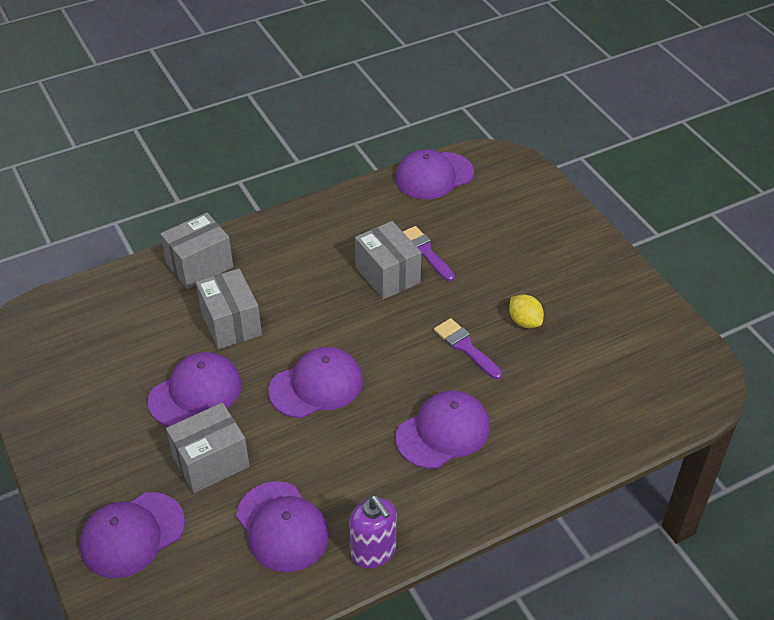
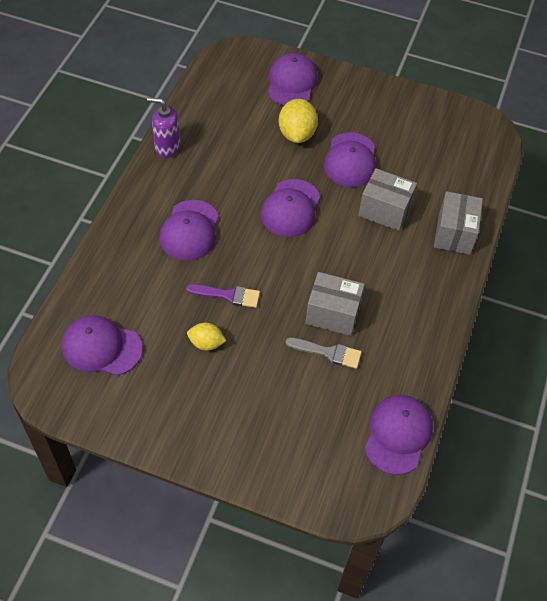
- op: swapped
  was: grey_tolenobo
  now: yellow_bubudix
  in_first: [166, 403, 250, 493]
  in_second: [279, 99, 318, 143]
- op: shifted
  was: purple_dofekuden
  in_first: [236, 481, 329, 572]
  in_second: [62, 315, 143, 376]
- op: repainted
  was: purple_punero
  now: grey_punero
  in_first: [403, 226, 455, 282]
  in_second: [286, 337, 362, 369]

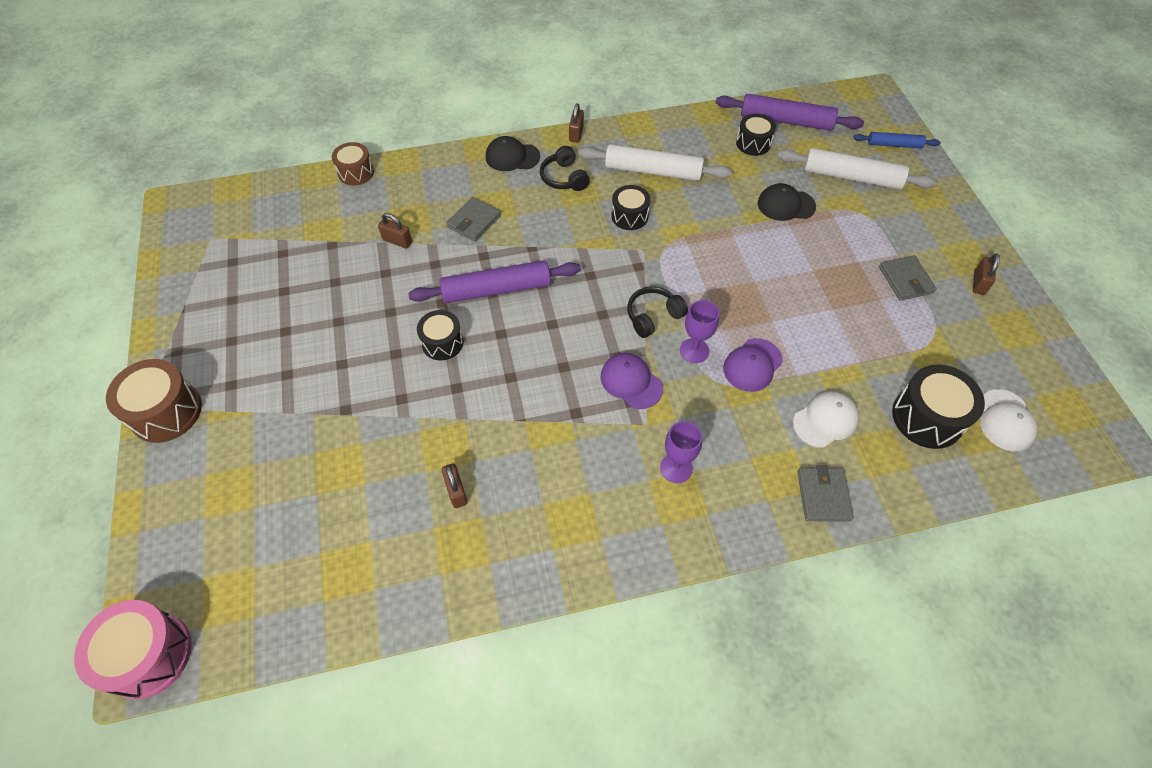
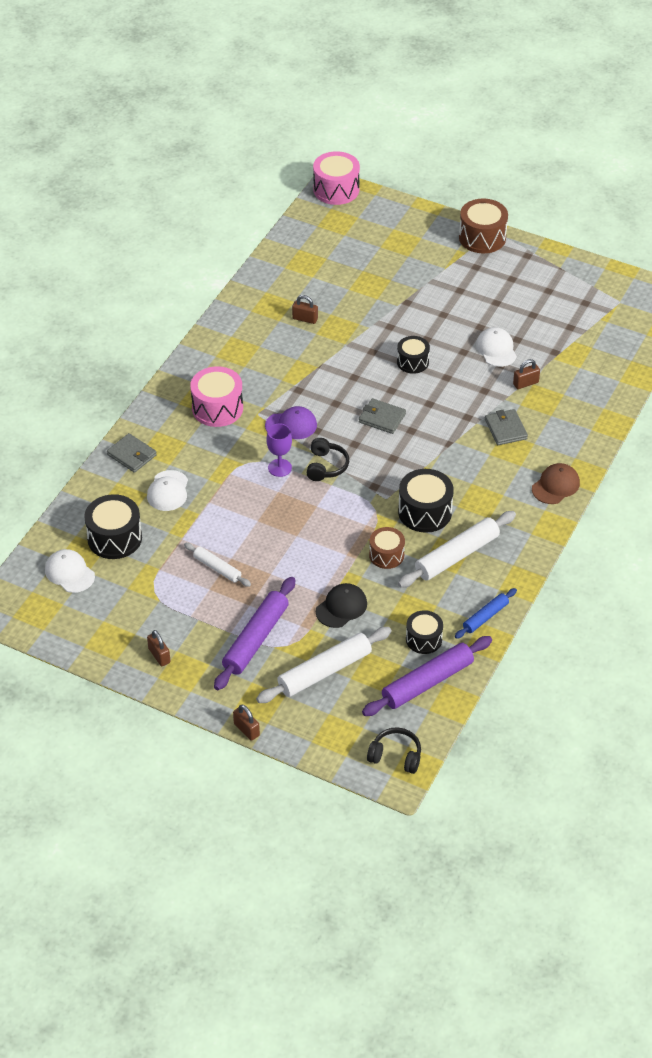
- op: shifted
  was: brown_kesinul
  in_first: [332, 142, 374, 186]
  in_second: [369, 527, 405, 569]
- op: shifted
  was: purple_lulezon
  in_first: [408, 260, 581, 303]
  in_second: [214, 577, 295, 690]
- op: repainted
  was: black_dofekuden
  now: brown_dofekuden
  in_first: [486, 136, 540, 171]
  in_second: [532, 463, 580, 504]
- op: shifted
  was: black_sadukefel
  in_first: [540, 146, 590, 191]
  in_second: [367, 727, 421, 774]
- op: shifted
  was: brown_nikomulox
  in_first: [569, 103, 584, 143]
  in_second: [233, 704, 260, 741]
- op: scaled
  was: black_kesinul
  in_first: [611, 185, 651, 230]
  in_second: [398, 469, 454, 533]
  ratio: 1.56
- op: swapped
  was: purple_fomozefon
  now: pink_kesinul
  in_first: [660, 421, 702, 483]
  in_second: [190, 366, 243, 427]
- op: gone
  was: purple_dofekuden
  in_first: [723, 338, 783, 392]
- op: shifted
  was: blue_lulezon
  in_first: [853, 132, 941, 148]
  in_second: [455, 588, 517, 639]
- op: shifted
  was: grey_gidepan
  in_first: [879, 255, 937, 301]
  in_second: [359, 398, 406, 434]
- op: new
  now: white_lulezon
  in_second: [184, 543, 251, 587]
- op: new
  now: white_dofekuden
  in_second: [476, 327, 517, 367]

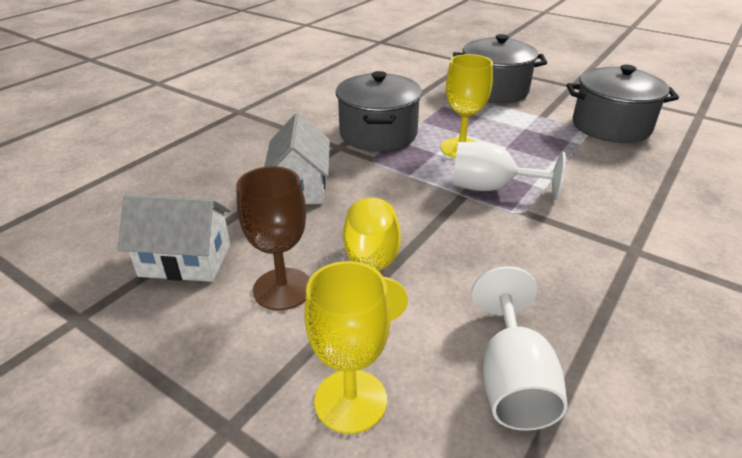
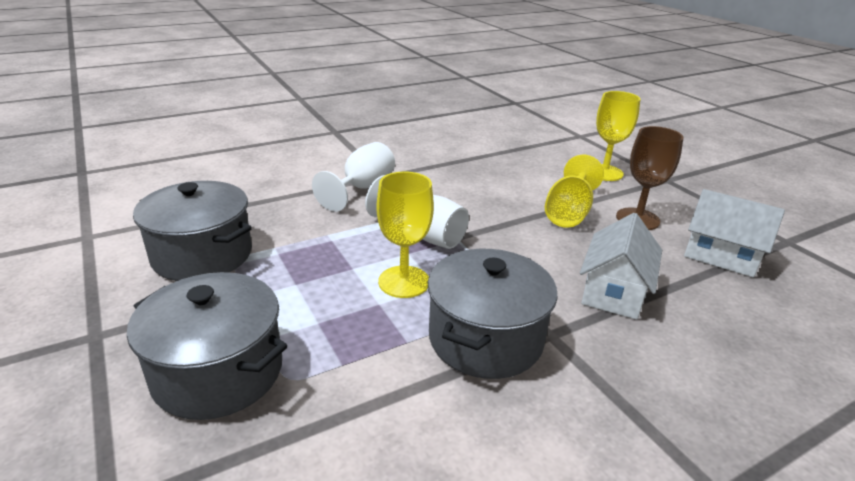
- op: shifted
  was: white_fomozefon
  in_first: [472, 266, 568, 431]
  in_second: [312, 142, 395, 212]

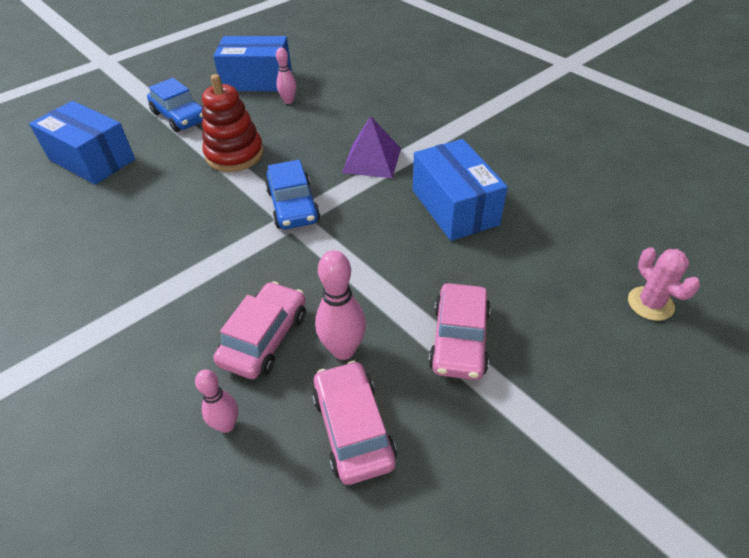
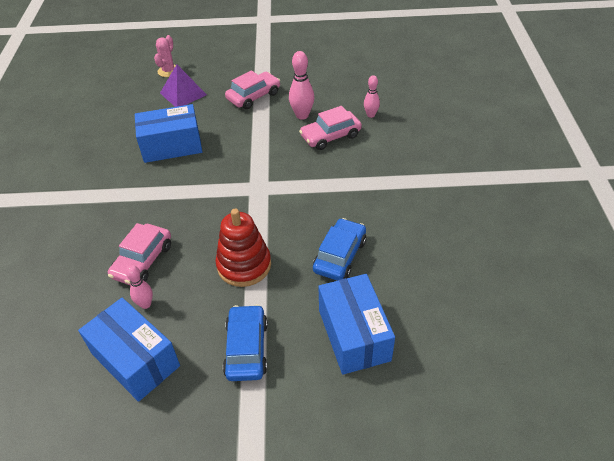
- op: shifted
  was: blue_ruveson
  in_first: [265, 160, 320, 229]
  in_second: [313, 218, 366, 281]
- op: shifted
  was: pink_ruveson
  in_first: [312, 361, 397, 485]
  in_second: [108, 223, 171, 286]
- op: shifted
  was: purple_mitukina
  in_first: [342, 116, 401, 178]
  in_second: [160, 64, 207, 107]
- op: rotated
  was: blue_tolenobo
  in_first: [413, 139, 508, 241]
  in_second: [135, 104, 202, 163]
  clockwise: 60

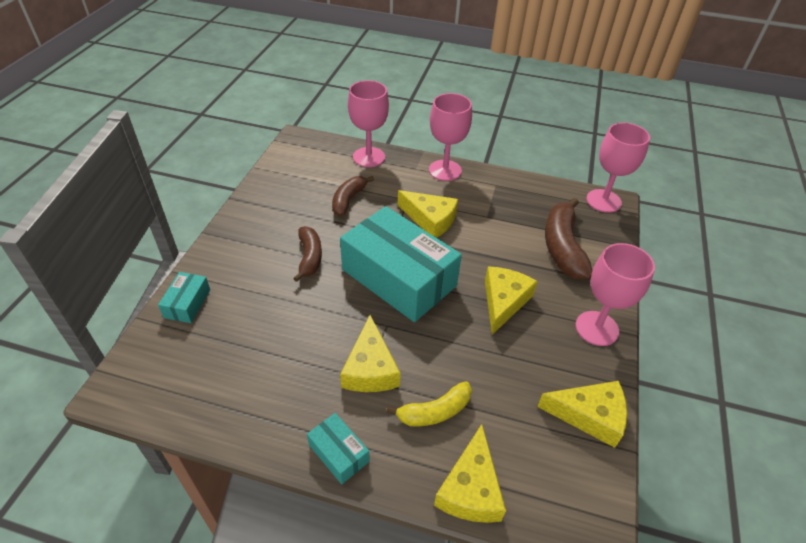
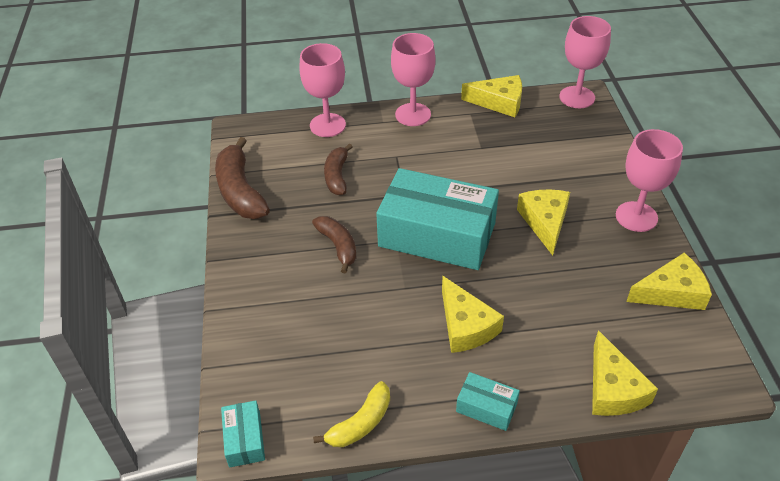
- op: shifted
  was: turquoise_tolenobo
  in_first: [158, 272, 210, 323]
  in_second: [221, 400, 265, 467]
- op: shifted
  was: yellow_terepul
  in_first: [386, 381, 472, 426]
  in_second: [313, 381, 390, 447]
- op: shifted
  was: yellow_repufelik
  in_first: [398, 190, 458, 238]
  in_second: [461, 75, 522, 117]
- op: shifted
  was: brown_terepul
  in_first: [545, 198, 592, 280]
  in_second: [215, 137, 270, 219]

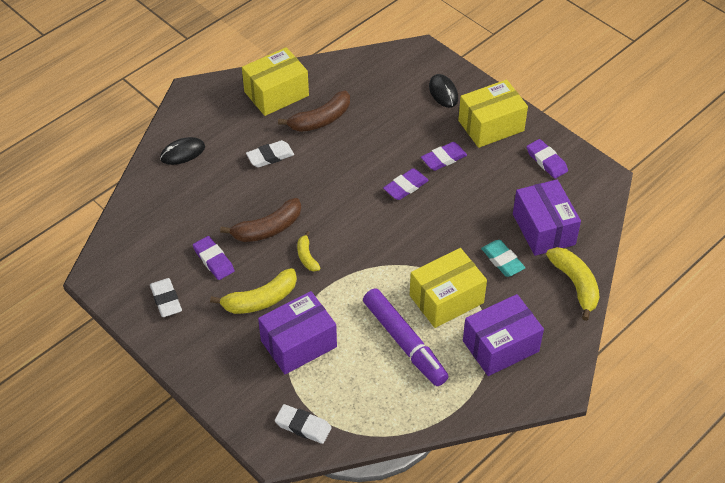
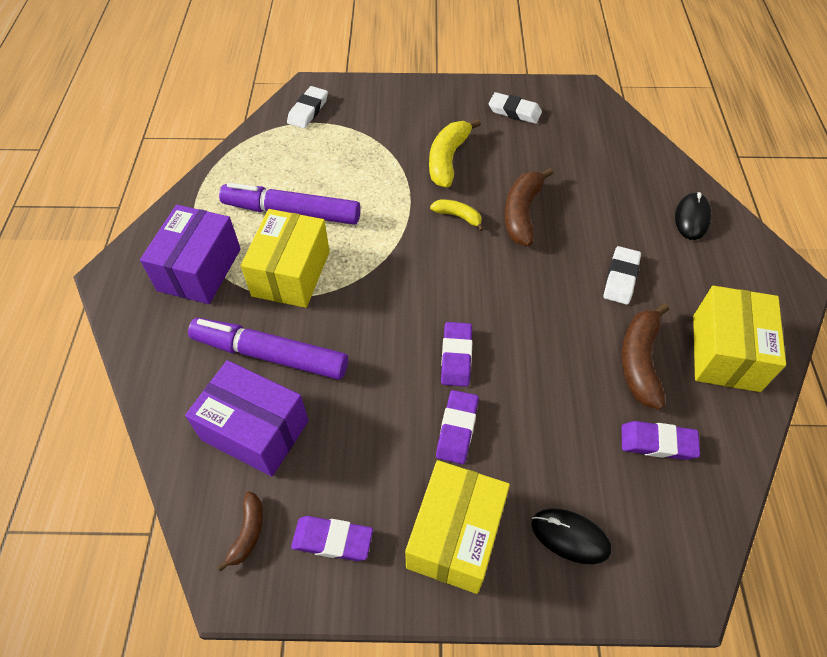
- op: shifted
  was: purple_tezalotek
  in_first: [193, 236, 235, 280]
  in_second: [622, 421, 700, 460]
- op: gone
  was: purple_tolenobo
  in_first: [258, 291, 337, 375]
- op: rotated
  was: white_tezalotek
  in_first: [275, 404, 332, 444]
  in_second: [287, 86, 328, 129]
  clockwise: -45
- op: swapped
  was: turquoise_tezalotek
  now: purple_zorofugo
  in_first: [481, 240, 525, 277]
  in_second: [188, 318, 348, 380]
- op: gone
  was: yellow_terepul
  in_first: [546, 247, 600, 321]
- op: new
  now: brown_terepul
  in_second: [217, 492, 263, 572]

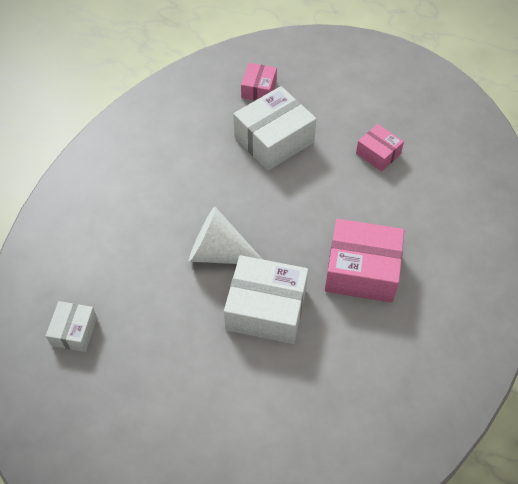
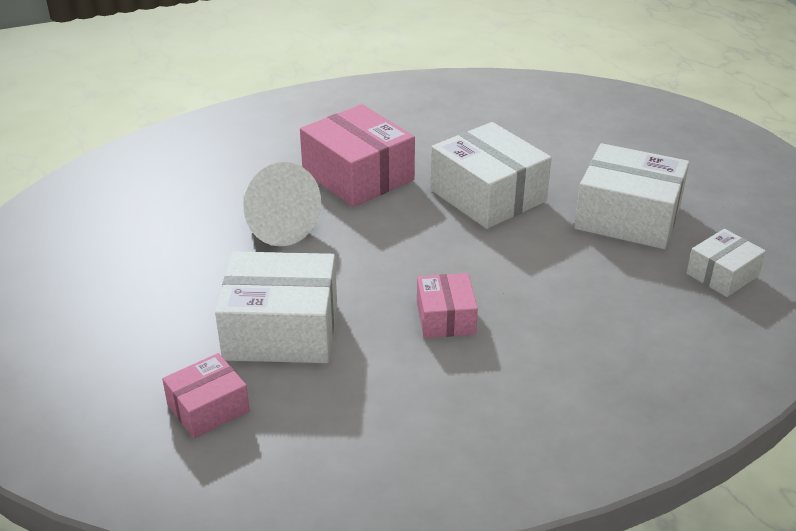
- op: shifted
  was: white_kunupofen
  in_first: [189, 207, 262, 264]
  in_second: [243, 162, 321, 247]
- op: shifted
  was: pink_tolenobo
  in_first: [356, 124, 404, 171]
  in_second: [417, 273, 478, 338]
- op: new
  now: white_tolenobo
  in_second: [574, 143, 689, 249]

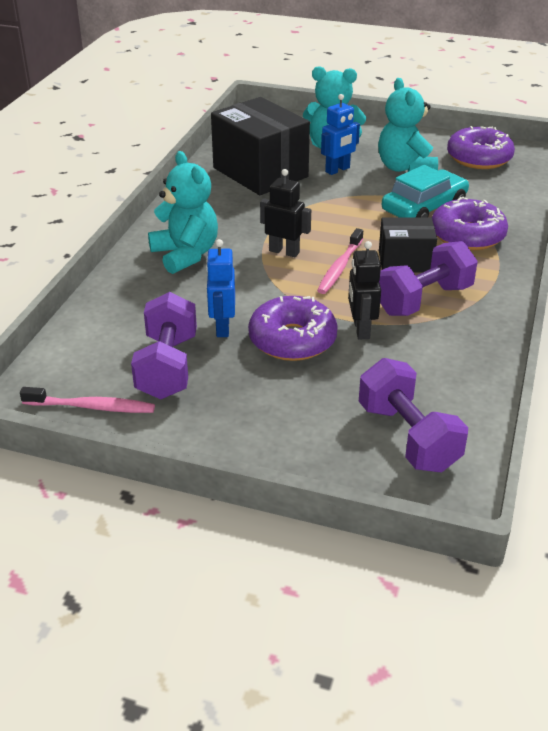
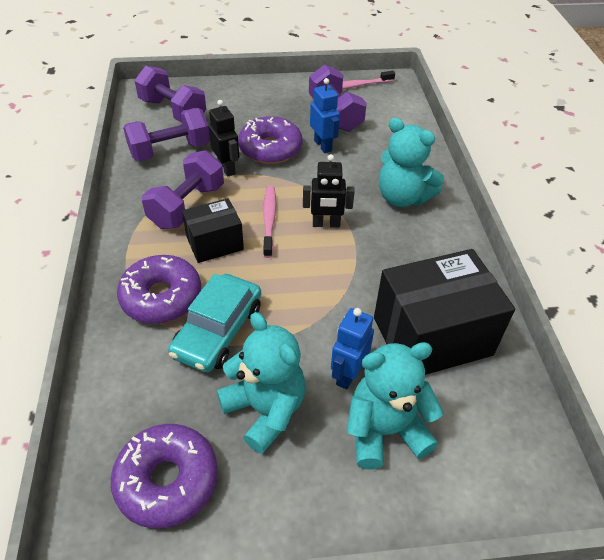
- op: rotated
  was: black_tolenobo
  in_first: [211, 97, 310, 195]
  in_second: [374, 249, 515, 375]
  clockwise: -45
- op: new
  now: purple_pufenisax
  in_second: [123, 108, 210, 161]

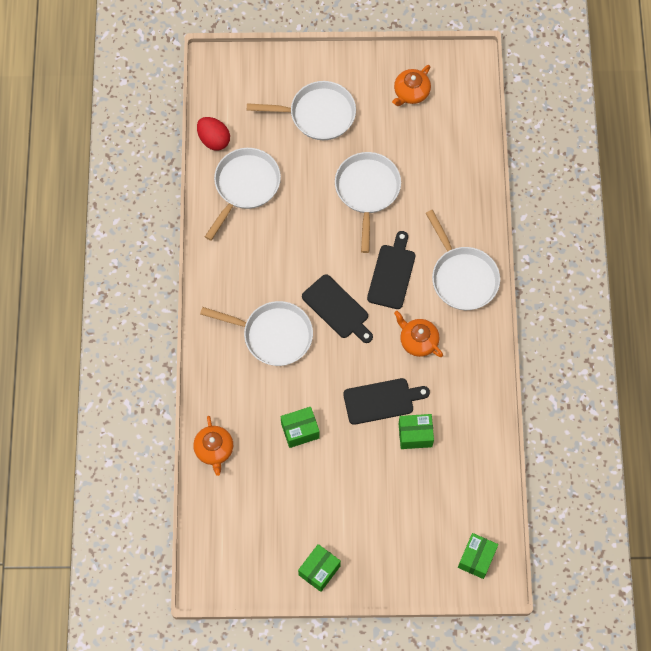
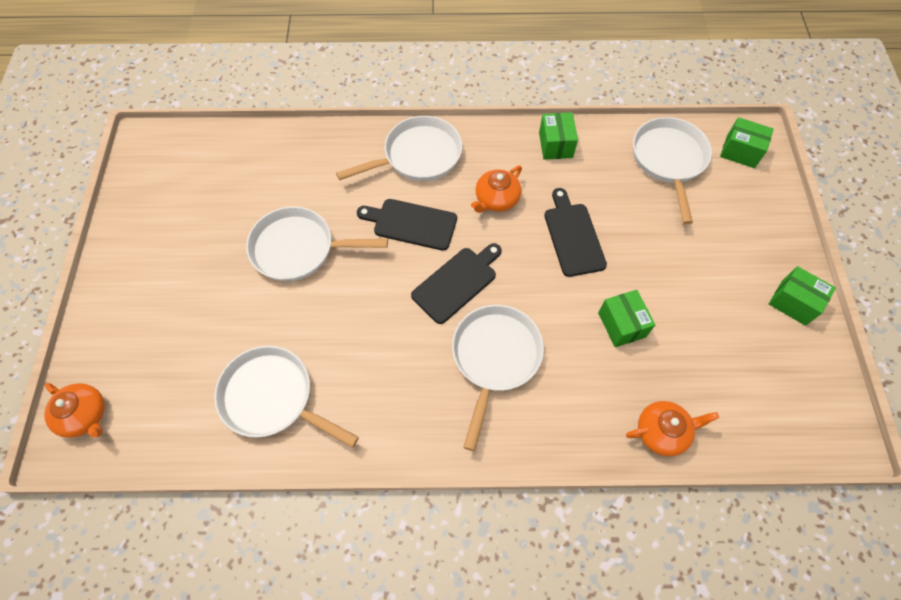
- op: gone
  was: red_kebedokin
  in_first: [197, 117, 230, 151]
- op: shifted
  was: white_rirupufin
  in_first: [247, 81, 356, 140]
  in_second: [633, 117, 712, 224]
- op: shifted
  was: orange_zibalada
  in_first: [392, 65, 431, 106]
  in_second: [44, 383, 105, 438]
- op: shifted
  was: green_tolenobo
  in_first: [399, 414, 434, 449]
  in_second: [539, 112, 578, 160]

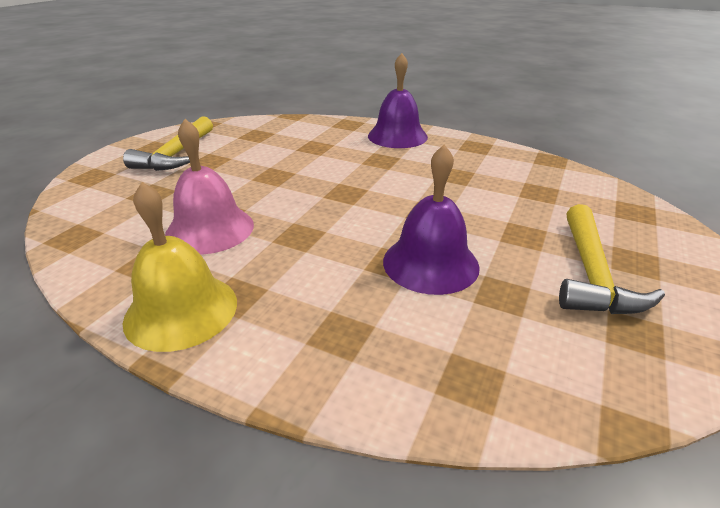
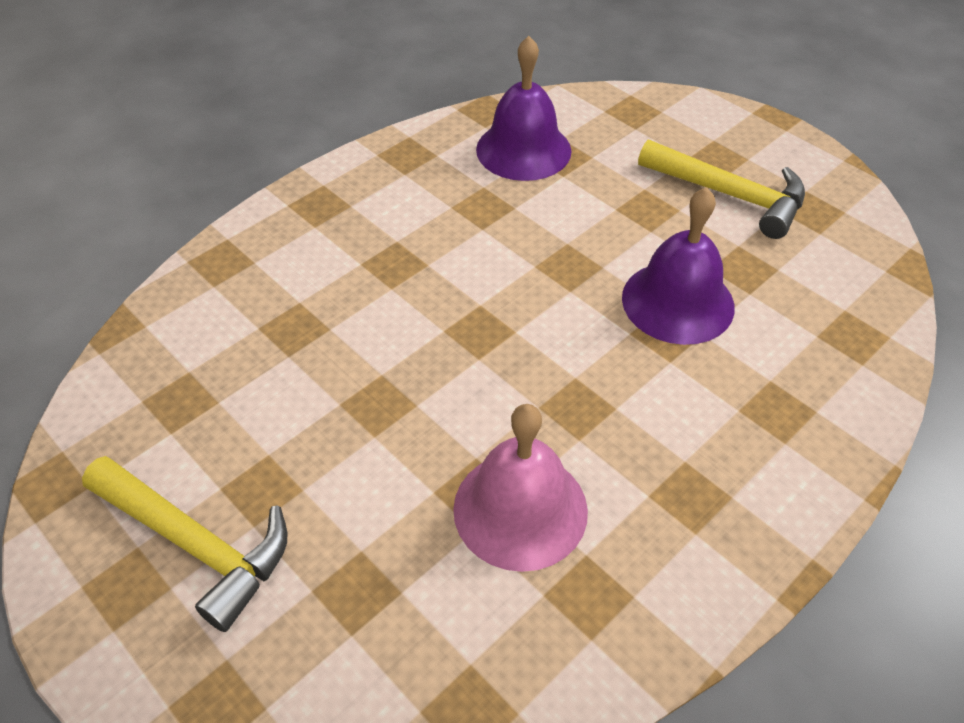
- op: gone
  was: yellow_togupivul
  in_first: [123, 182, 237, 352]
- op: shifted
  was: purple_togupivul
  in_first: [368, 53, 428, 148]
  in_second: [476, 36, 571, 181]

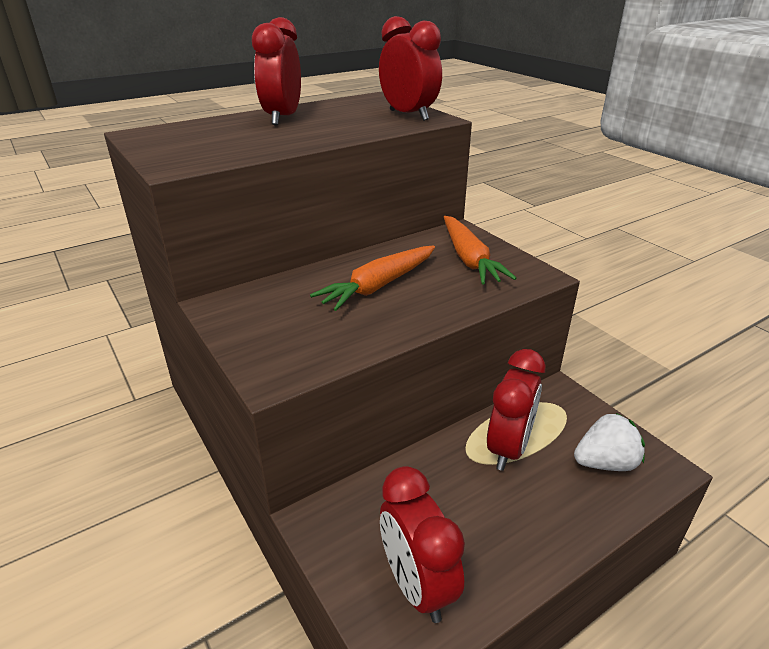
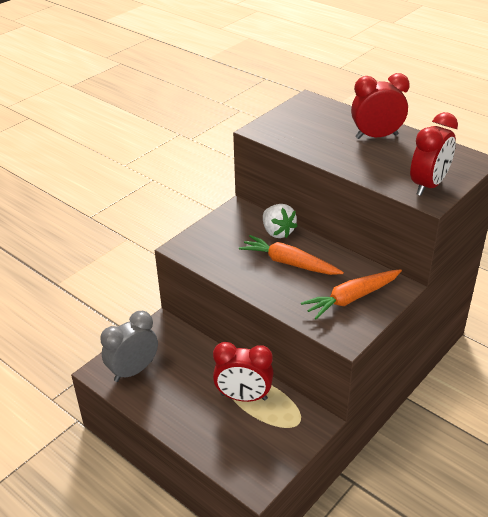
- op: repainted
  was: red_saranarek
  now: grey_saranarek
  in_first: [380, 466, 465, 623]
  in_second: [100, 311, 158, 382]
- op: shifted
  was: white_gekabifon
  in_first: [574, 413, 645, 471]
  in_second: [263, 204, 297, 238]

